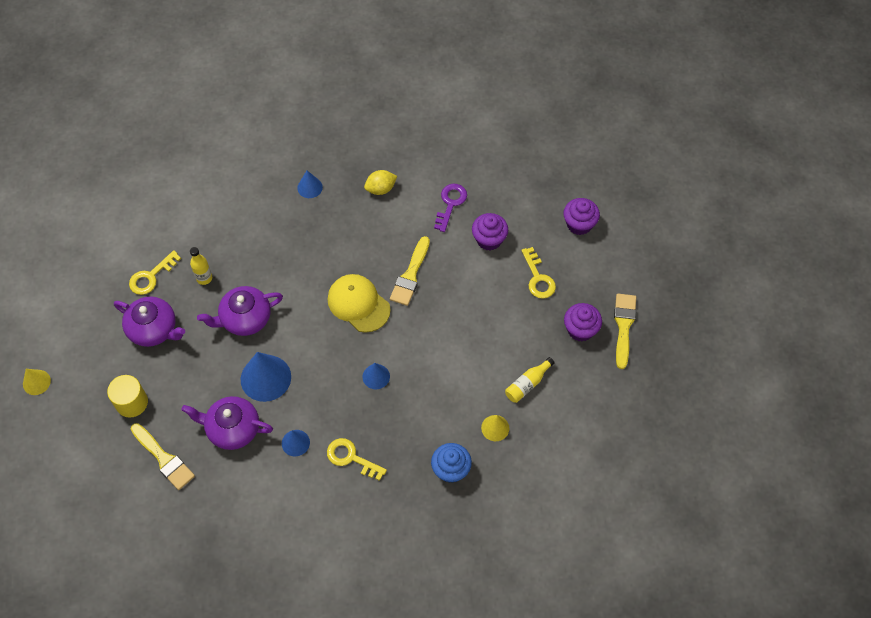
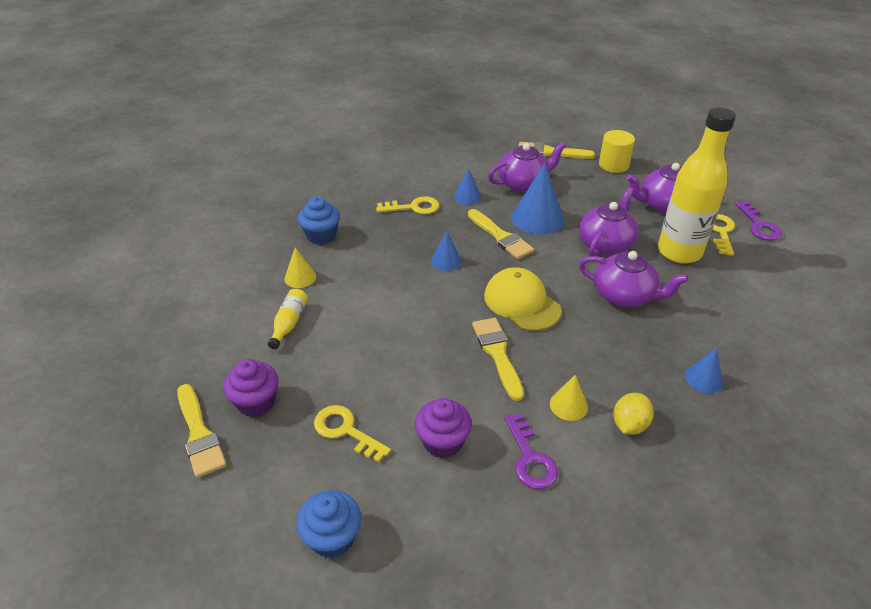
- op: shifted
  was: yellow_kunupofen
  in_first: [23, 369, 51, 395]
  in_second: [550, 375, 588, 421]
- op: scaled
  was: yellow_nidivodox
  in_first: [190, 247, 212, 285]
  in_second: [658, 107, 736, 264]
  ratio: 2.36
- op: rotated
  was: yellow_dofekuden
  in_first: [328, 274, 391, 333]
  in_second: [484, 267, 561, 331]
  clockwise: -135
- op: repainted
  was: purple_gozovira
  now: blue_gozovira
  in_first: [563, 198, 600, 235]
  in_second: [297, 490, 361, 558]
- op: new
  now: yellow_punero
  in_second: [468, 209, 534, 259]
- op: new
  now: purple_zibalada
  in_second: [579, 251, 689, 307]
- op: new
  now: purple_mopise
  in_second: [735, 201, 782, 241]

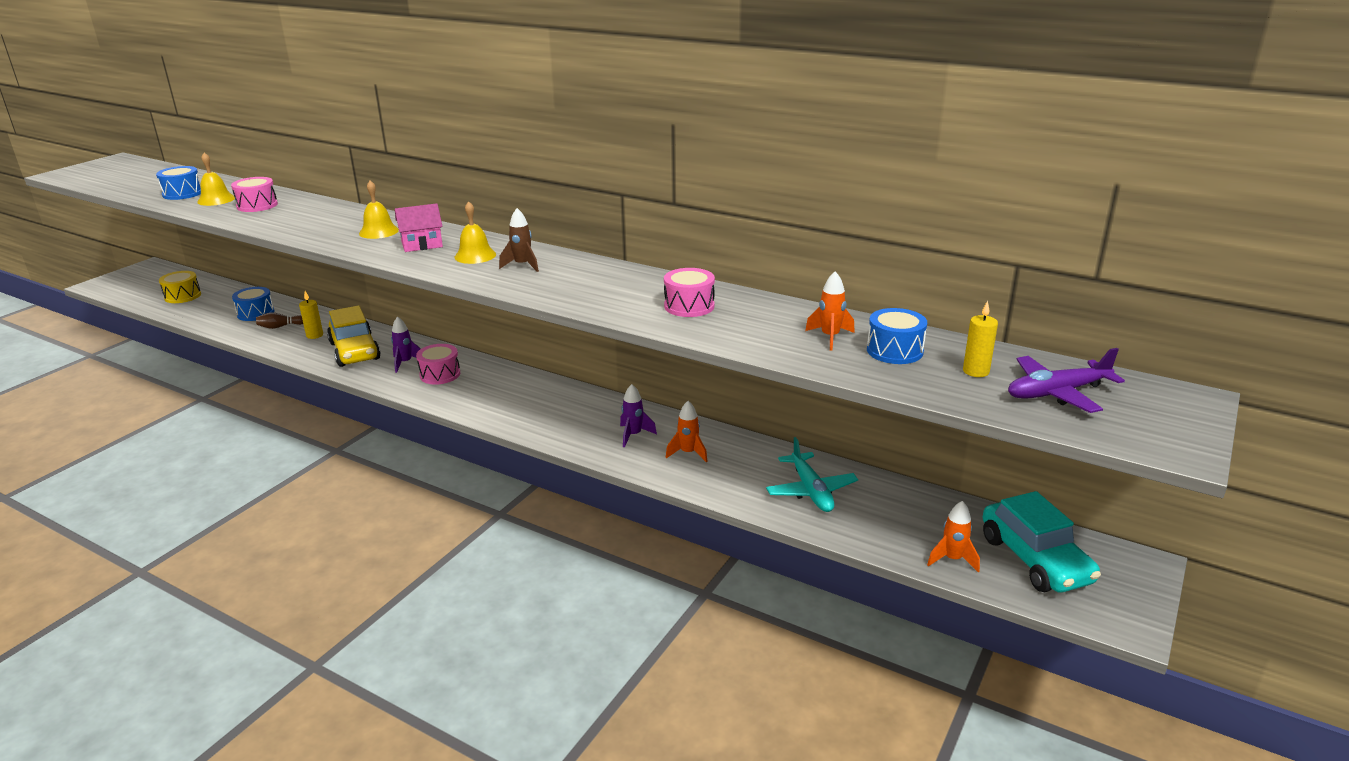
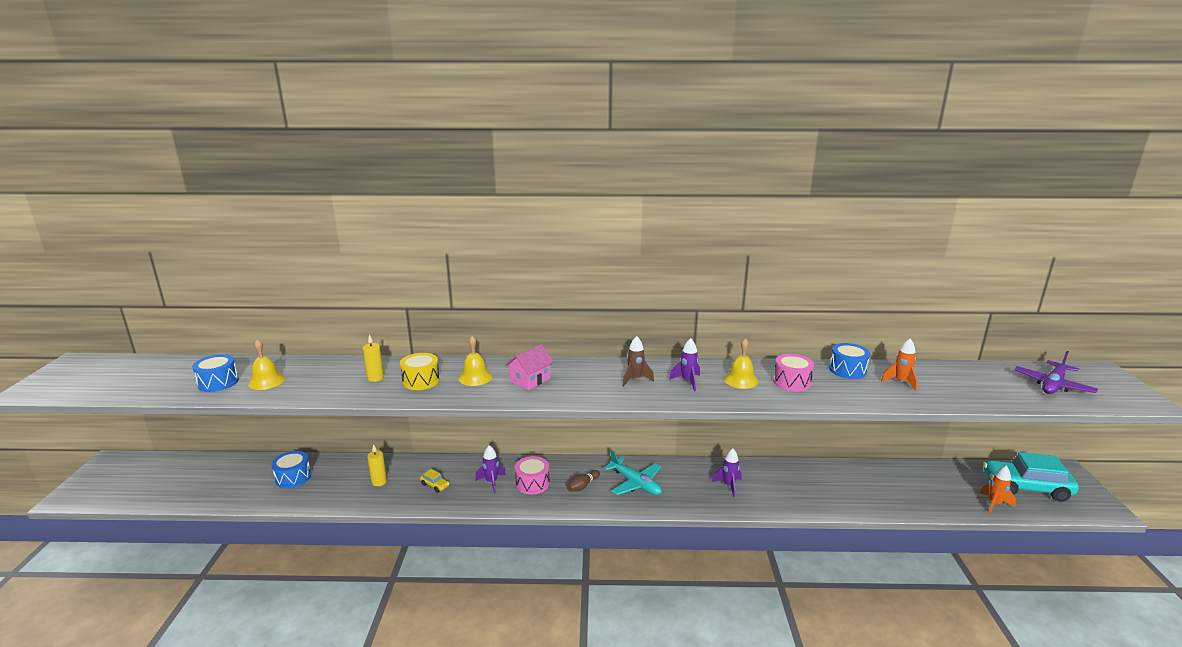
- op: shifted
  was: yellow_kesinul
  in_first: [159, 271, 201, 303]
  in_second: [400, 353, 440, 390]
- op: gone
  was: pink_kesinul
  in_first: [231, 177, 278, 212]
- op: shifted
  was: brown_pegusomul
  in_first: [256, 312, 303, 329]
  in_second: [567, 470, 600, 491]
- op: scaled
  was: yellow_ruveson
  in_first: [327, 305, 381, 367]
  in_second: [420, 469, 449, 492]
  ratio: 0.4
- op: shifted
  was: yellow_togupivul
  in_first: [454, 201, 496, 264]
  in_second: [724, 338, 758, 389]
- op: gone
  was: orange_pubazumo
  in_first: [666, 401, 708, 462]
- op: shifted
  was: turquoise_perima
  in_first: [766, 437, 858, 512]
  in_second: [604, 450, 662, 495]
- op: shifted
  was: blue_kesinul
  in_first: [867, 308, 927, 364]
  in_second: [829, 343, 870, 379]
- op: shifted
  was: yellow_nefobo
  in_first: [963, 301, 998, 377]
  in_second: [363, 334, 384, 382]
- op: rotated
  was: turquoise_ruveson
  in_first: [983, 491, 1101, 593]
  in_second: [983, 452, 1079, 502]
  clockwise: 150
- op: new
  now: purple_pubazumo
  in_second: [669, 338, 700, 391]

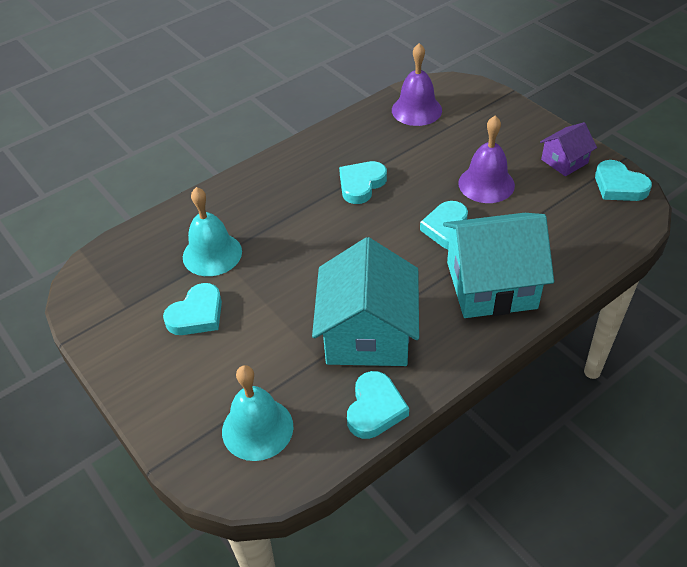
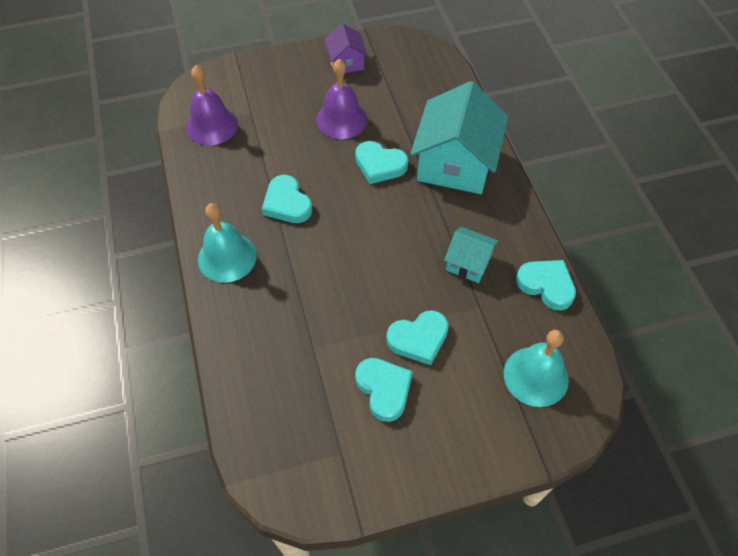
- op: shifted
  was: turquoise_togupivul
  in_first: [183, 187, 242, 276]
  in_second: [198, 203, 257, 283]
- op: scaled
  was: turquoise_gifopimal
  in_first: [312, 237, 419, 366]
  in_second: [444, 227, 499, 283]
  ratio: 0.5
- op: shifted
  was: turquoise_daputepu
  in_first: [595, 160, 652, 201]
  in_second: [386, 310, 449, 365]

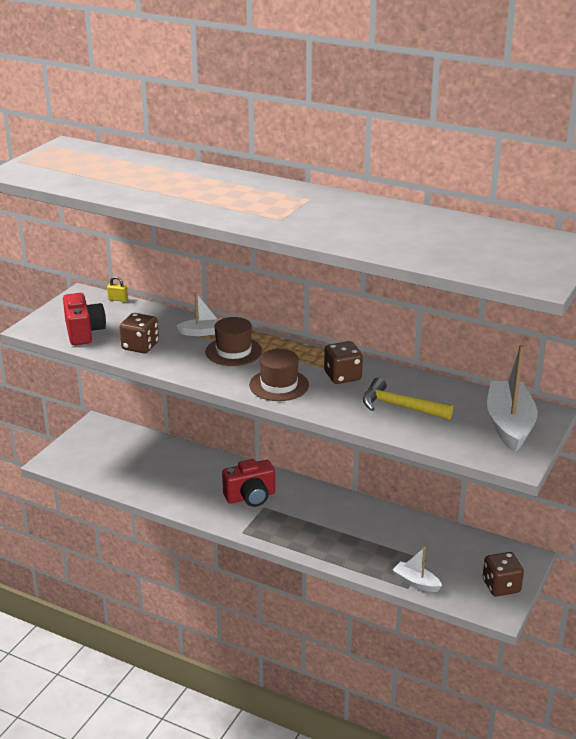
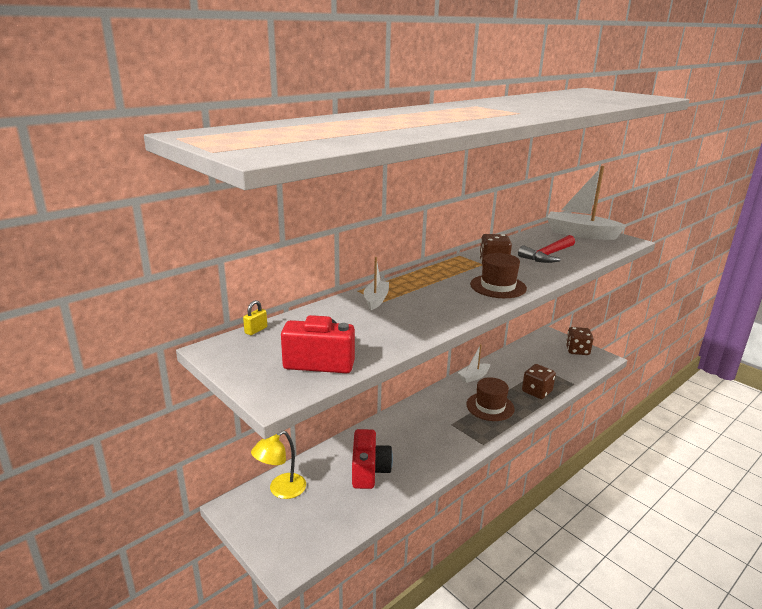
- op: shifted
  was: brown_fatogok
  in_first: [120, 313, 159, 353]
  in_second: [522, 364, 556, 399]
- op: shifted
  was: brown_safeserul
  in_first: [205, 317, 262, 366]
  in_second: [466, 377, 515, 421]
- op: shifted
  was: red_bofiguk
  in_first: [222, 459, 275, 507]
  in_second: [352, 429, 393, 489]
- op: repainted
  was: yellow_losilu
  now: red_losilu
  in_first: [363, 378, 453, 420]
  in_second: [518, 235, 575, 263]
- op: shifted
  was: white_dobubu
  in_first: [393, 547, 442, 592]
  in_second: [458, 344, 490, 383]
- op: new
  now: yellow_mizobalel
  in_second: [251, 431, 306, 499]

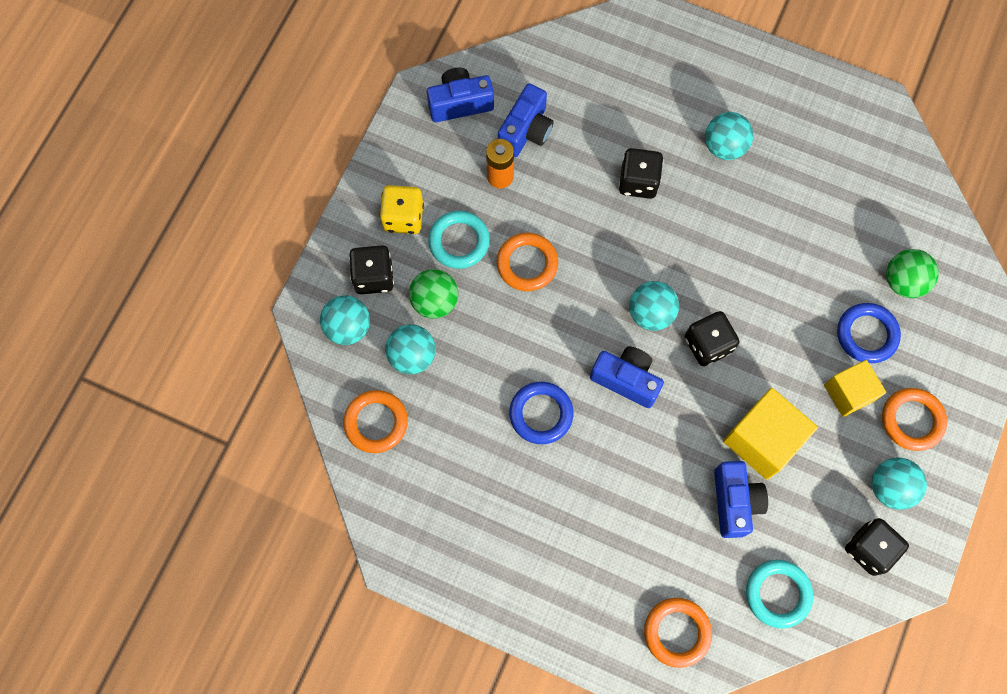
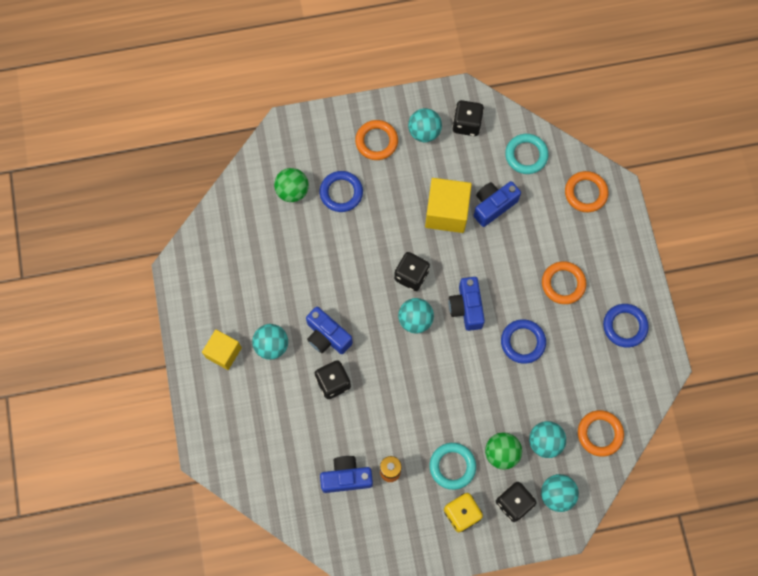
- op: shifted
  was: blue_bofiguk
  in_first: [427, 68, 494, 122]
  in_second: [306, 307, 353, 354]
- op: shifted
  was: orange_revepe
  in_first: [497, 233, 558, 291]
  in_second: [542, 261, 586, 304]
- op: shifted
  was: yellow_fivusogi
  in_first: [824, 360, 886, 417]
  in_second: [202, 330, 242, 370]
- op: new
  now: blue_revepe
  in_second: [603, 304, 649, 347]

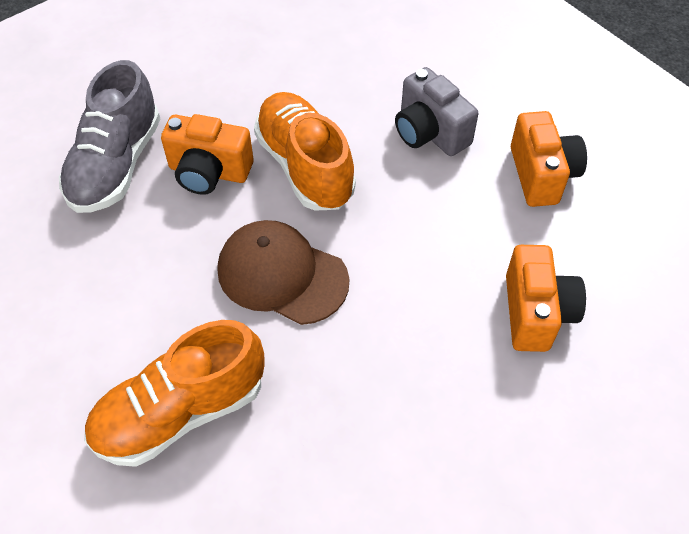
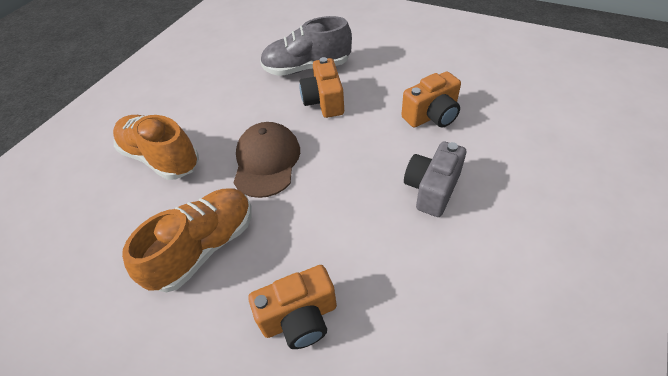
- op: shifted
  was: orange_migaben
  in_first: [254, 92, 356, 211]
  in_second: [122, 188, 252, 292]
- op: shifted
  was: orange_bofiguk
  in_first: [511, 111, 587, 207]
  in_second: [401, 72, 461, 127]

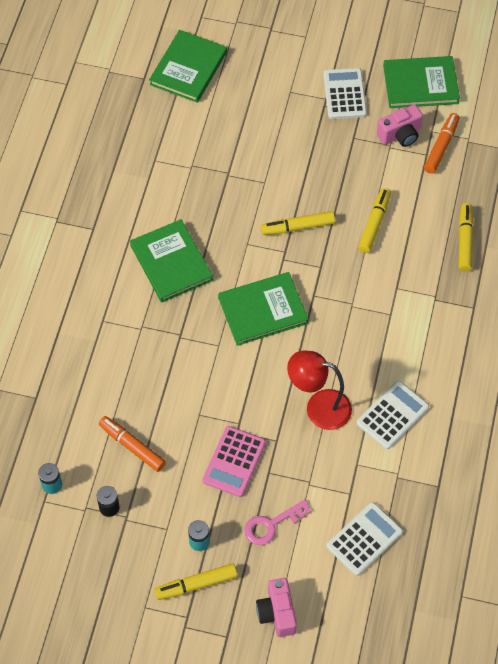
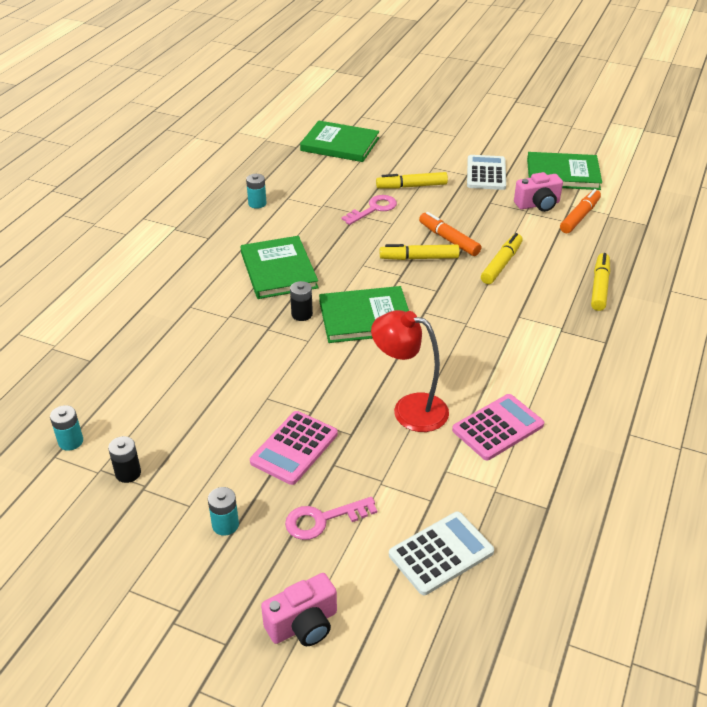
- op: shifted
  was: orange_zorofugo
  in_first: [99, 416, 166, 472]
  in_second: [419, 212, 481, 256]
- op: rotated
  was: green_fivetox
  in_first: [149, 30, 227, 103]
  in_second: [300, 121, 379, 162]
  clockwise: 75
- op: shifted
  was: yellow_zorofugo
  in_first: [154, 563, 237, 600]
  in_second: [376, 172, 448, 189]
- op: rotated
  was: pink_bofiguk
  in_first: [256, 578, 297, 637]
  in_second: [261, 573, 337, 646]
  clockwise: -120
- op: repainted
  was: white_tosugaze
  now: pink_tosugaze
  in_first: [357, 381, 429, 449]
  in_second: [452, 394, 544, 460]
- op: new
  now: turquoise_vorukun
  in_second: [246, 174, 266, 209]
- op: new
  now: black_vorukun
  in_second: [290, 281, 313, 321]
- op: new
  now: pink_mopise
  in_second: [341, 195, 397, 225]

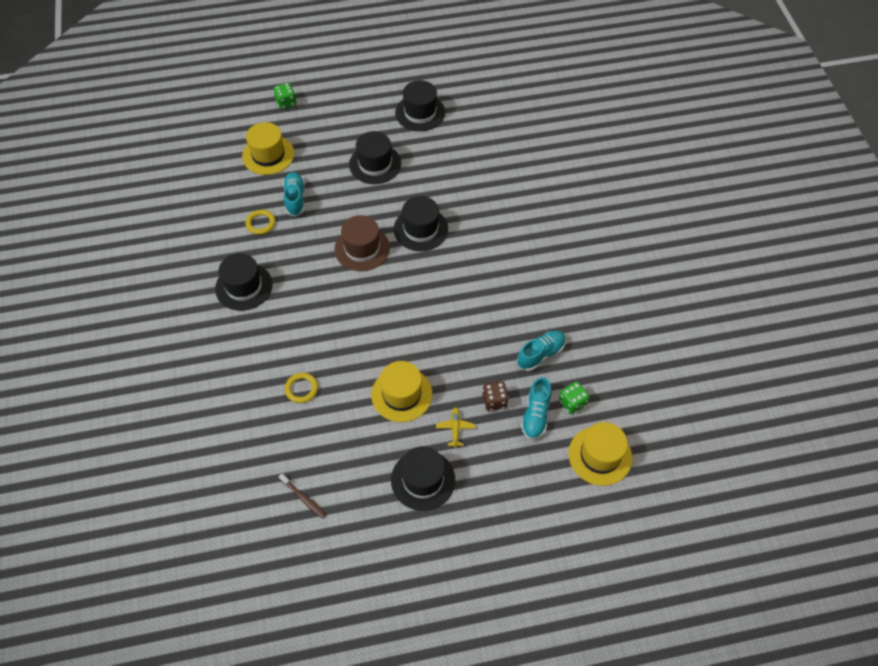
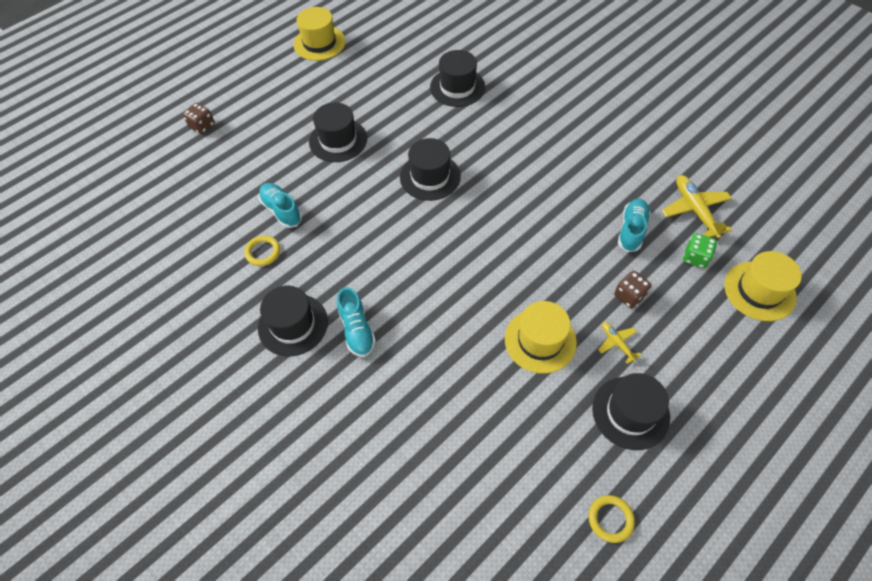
- op: shifted
  was: yellow_safeserul
  in_first: [242, 122, 294, 175]
  in_second: [294, 7, 346, 61]
- op: repainted
  was: green_fatogok
  now: brown_fatogok
  in_first: [273, 83, 296, 109]
  in_second: [183, 103, 215, 134]
- op: gone
  was: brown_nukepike
  in_first: [279, 473, 326, 519]
- op: shifted
  was: yellow_revepe
  in_first: [285, 373, 318, 403]
  in_second: [588, 495, 635, 543]
- op: gone
  was: brown_safeserul
  in_first: [334, 215, 390, 271]
- op: shifted
  was: black_safeserul
  in_first: [395, 80, 445, 131]
  in_second: [430, 50, 485, 107]
- op: shifted
  was: turquoise_migaben
  in_first: [521, 377, 551, 440]
  in_second: [337, 287, 376, 357]
- op: new
  now: yellow_perima
  in_second: [662, 175, 732, 239]

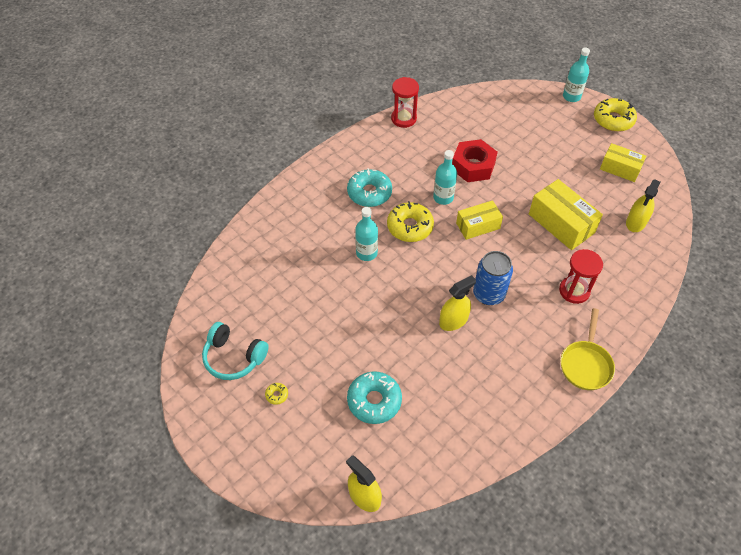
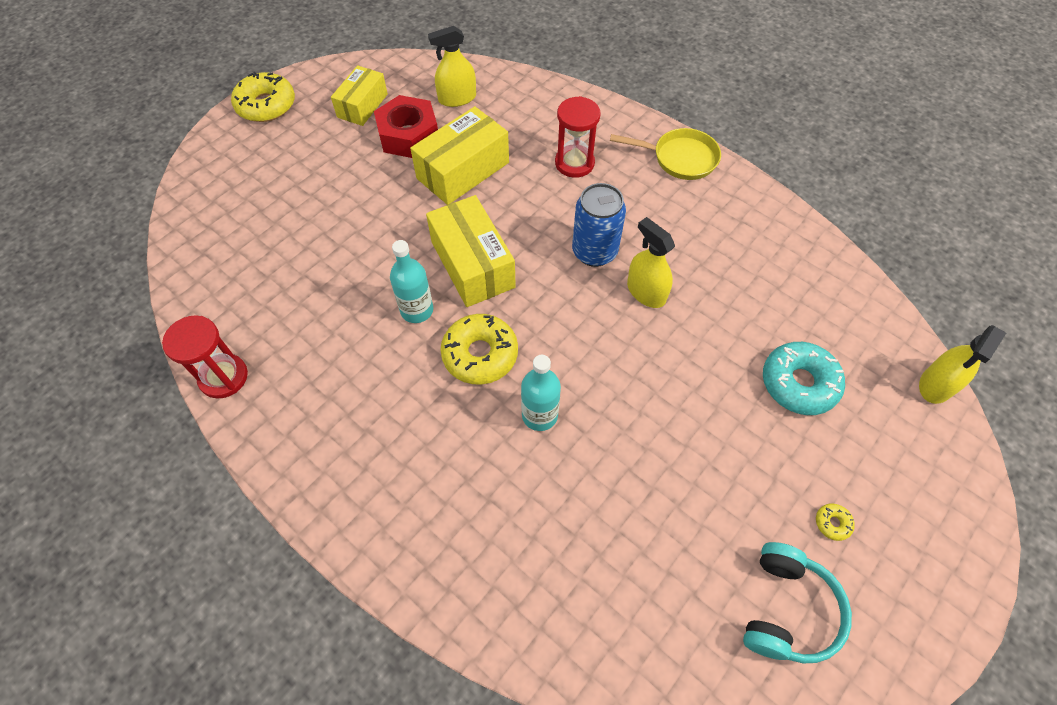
- op: gone
  was: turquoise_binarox
  in_first: [347, 168, 392, 207]
- op: shifted
  was: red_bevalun
  in_first: [452, 139, 498, 182]
  in_second: [374, 95, 438, 158]
- op: scaled
  was: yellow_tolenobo
  in_first: [456, 200, 503, 240]
  in_second: [426, 195, 516, 307]
  ratio: 1.53
- op: gone
  was: turquoise_nidivodox
  in_first: [563, 48, 590, 102]
- op: rotated
  was: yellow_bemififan
  in_first: [626, 179, 661, 232]
  in_second: [428, 26, 476, 107]
  clockwise: 135

